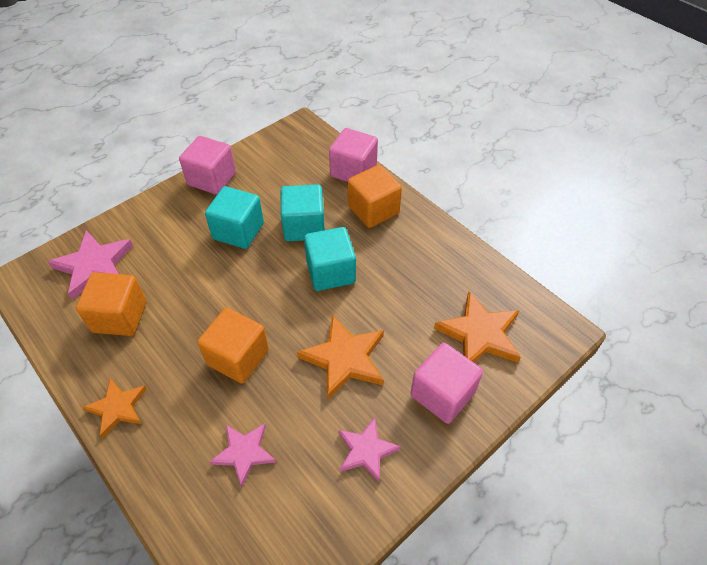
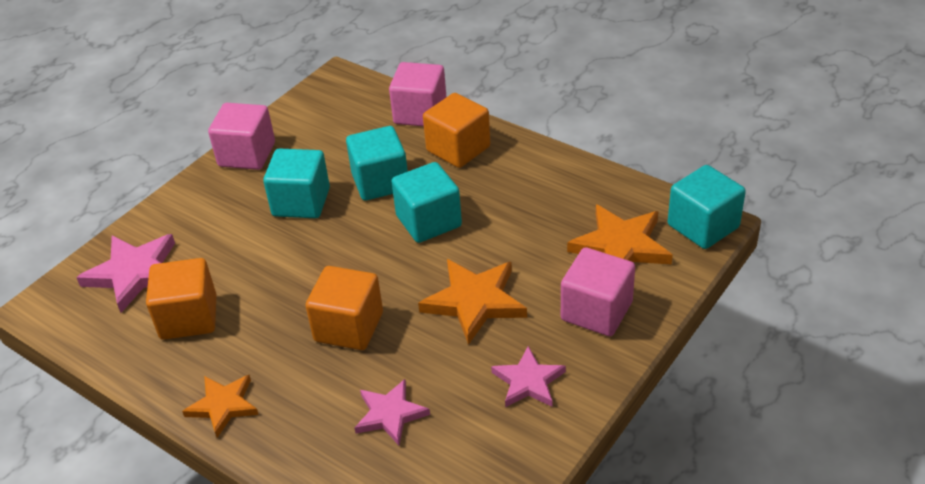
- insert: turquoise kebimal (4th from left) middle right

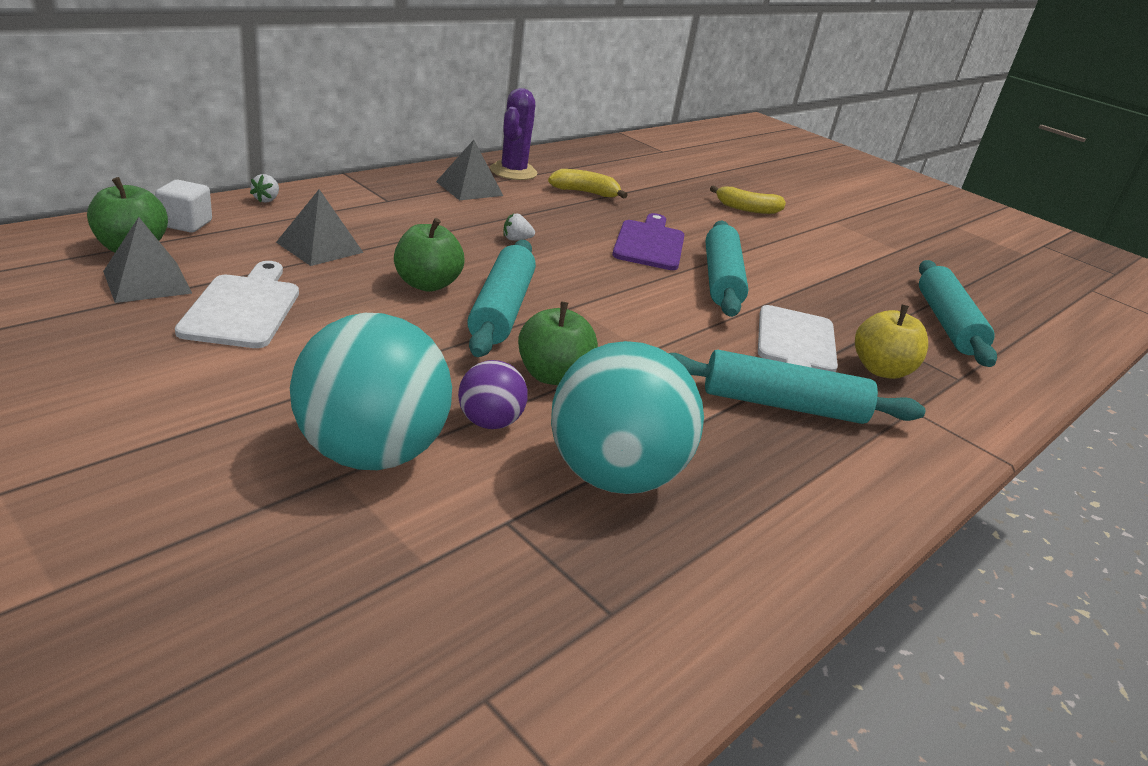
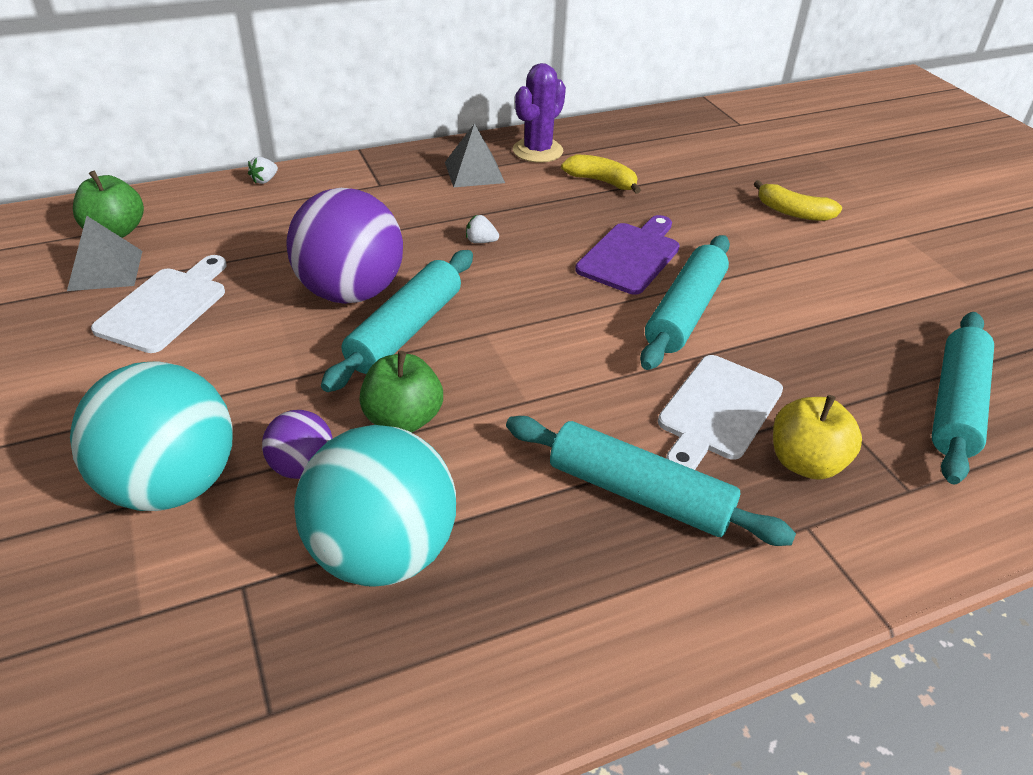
- delete: white kebimal top left
- delete: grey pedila (2nd from left) top left
- replace: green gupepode (2nd from left) top centre to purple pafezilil (2nd from left) top left

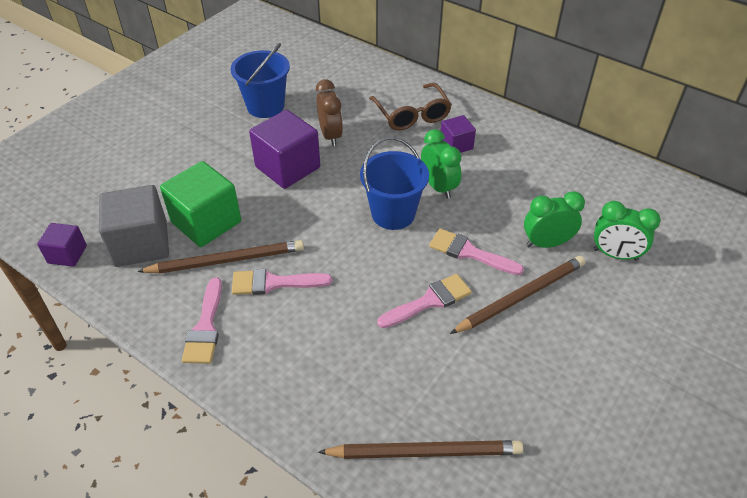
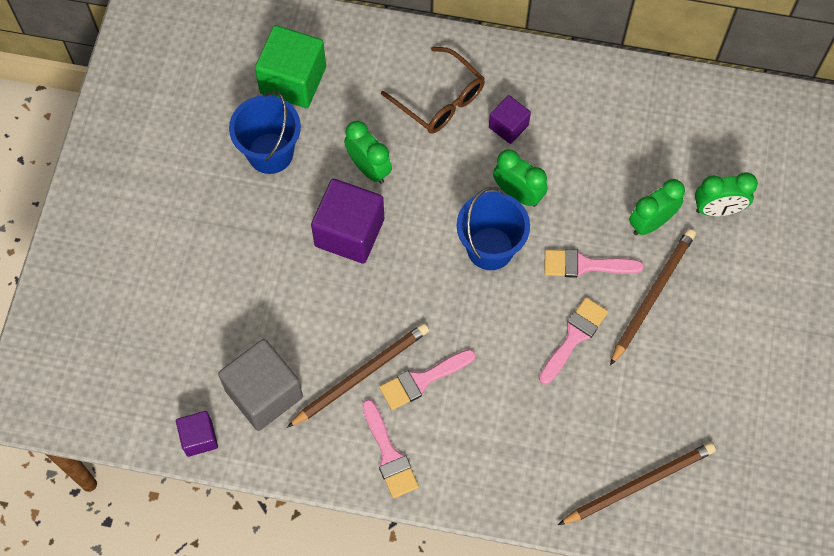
- recolor: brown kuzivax top centre to green kuzivax (1st from left) top centre
- move: green kebimal middle left to top centre

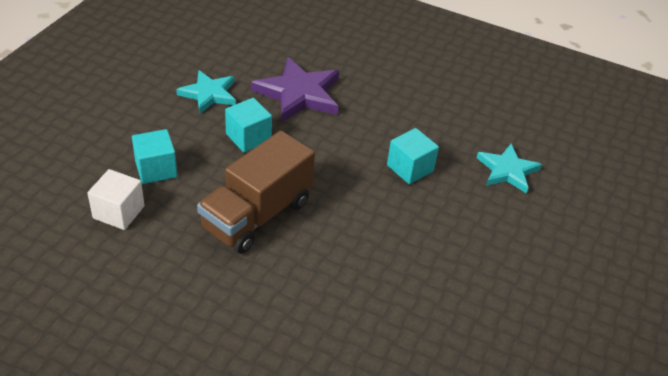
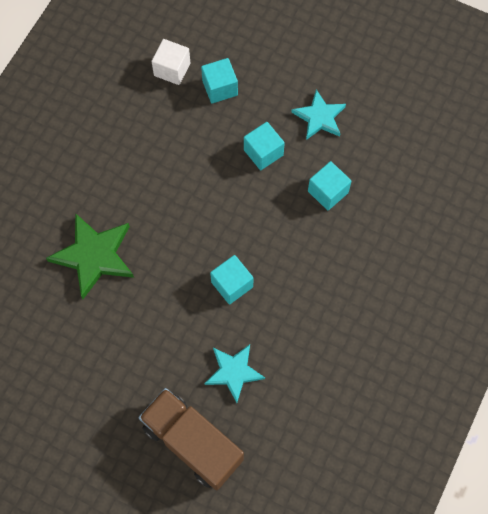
- replace: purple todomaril top centre to turquoise kebimal (4th from left) middle right
- move: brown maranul centre to bottom centre
- insert: green todomaril middle left

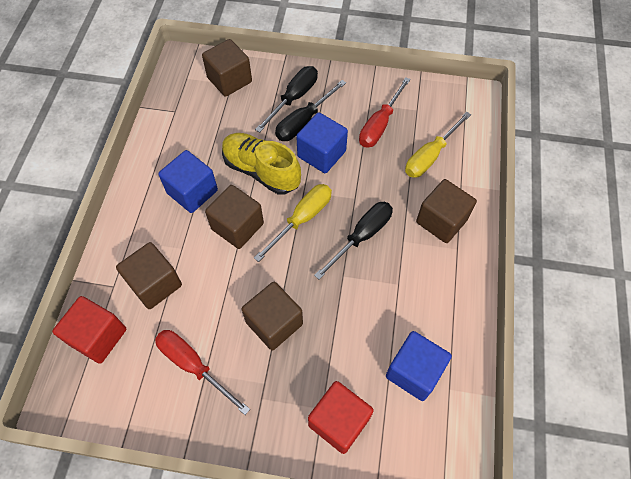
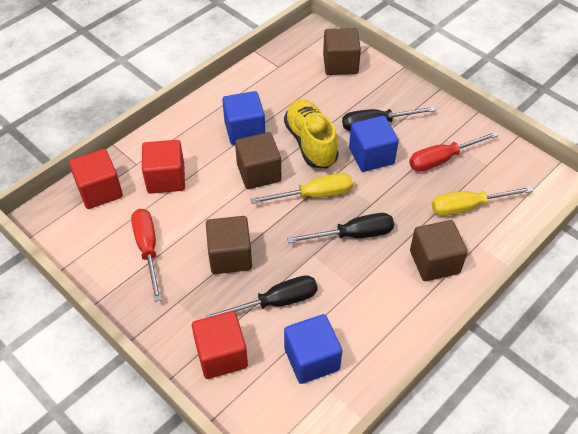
- move: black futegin (1st from left) top centre to bottom centre
- recolor: brown kebimal (1st from left) middle left to red kebimal (2nd from left) middle left

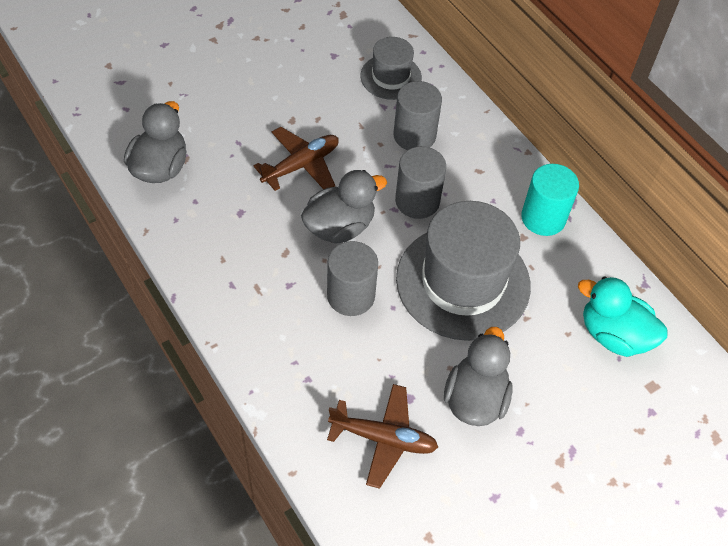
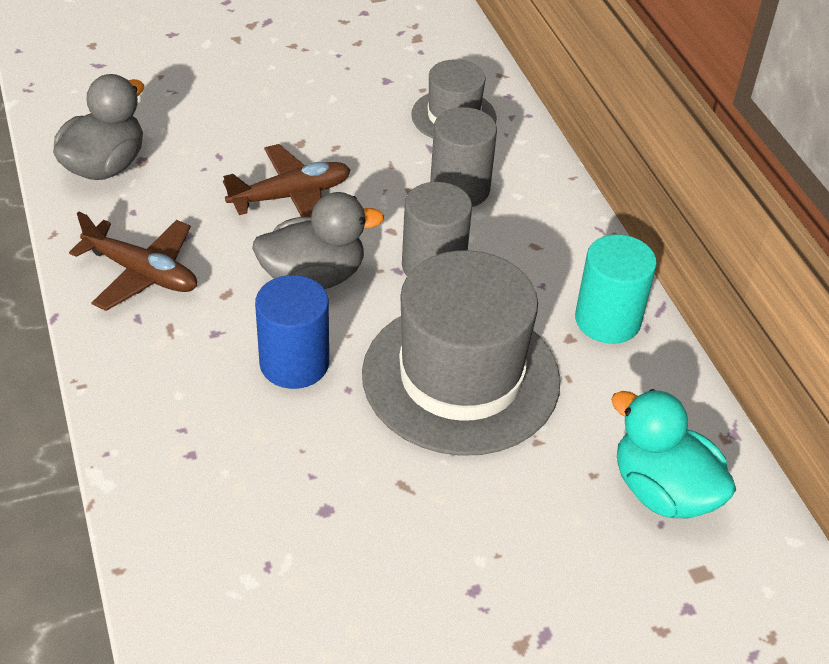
- recolor: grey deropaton (1st from left) centre to blue deropaton centre
- delete: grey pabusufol (3rd from left) bottom centre
- move: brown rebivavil (2nd from left in the first image) bottom centre to brown rebivavil (1st from left) middle left

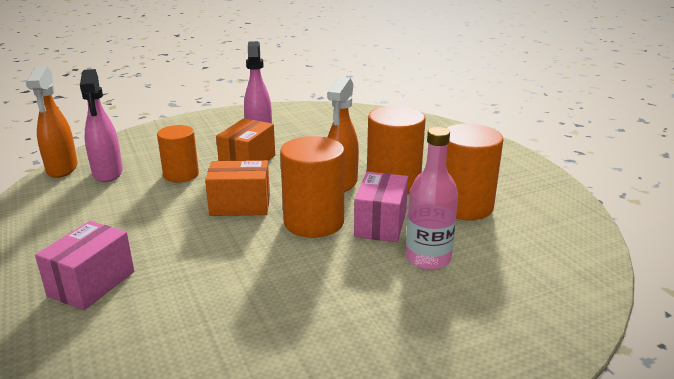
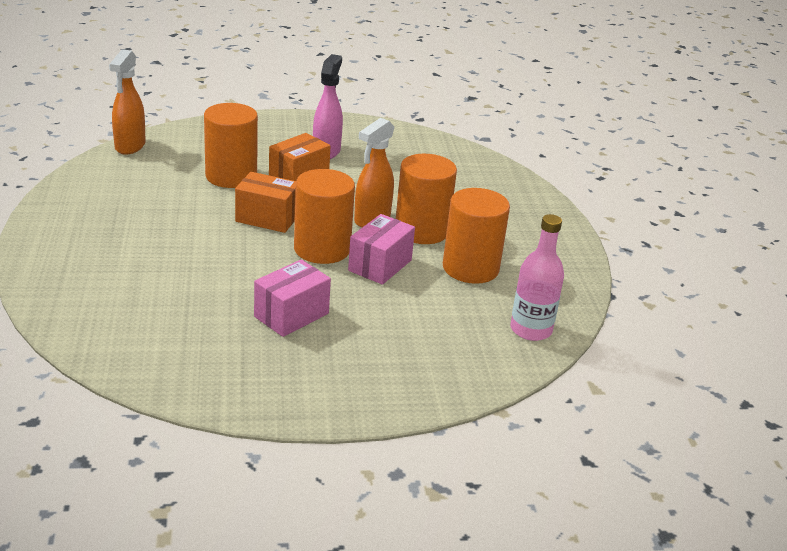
- delete: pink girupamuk (1st from left) top left
- resize: orange deropaton (1st from left) middle left = top left x1.51
- move: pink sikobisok centre to middle right
- move: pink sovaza (1st from left) bottom left to centre

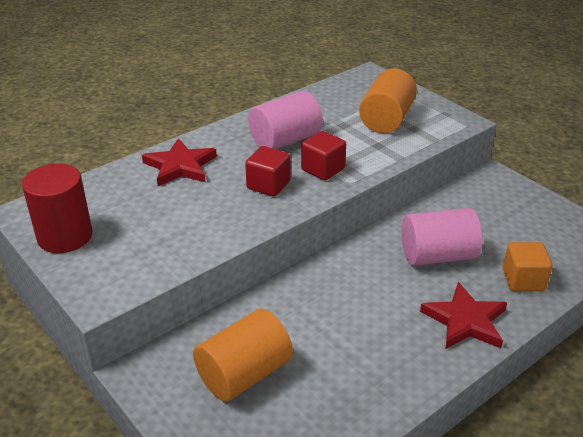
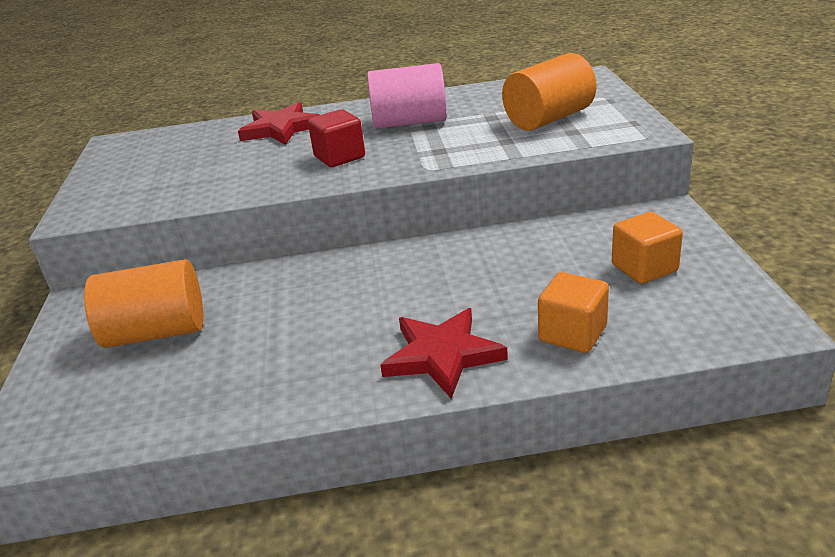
- delete: red kebimal (2nd from left) centre
- delete: red deropaton middle left
- delete: pink deropaton (2nd from left) middle right
- insert: orange kebimal (2nd from left) middle right

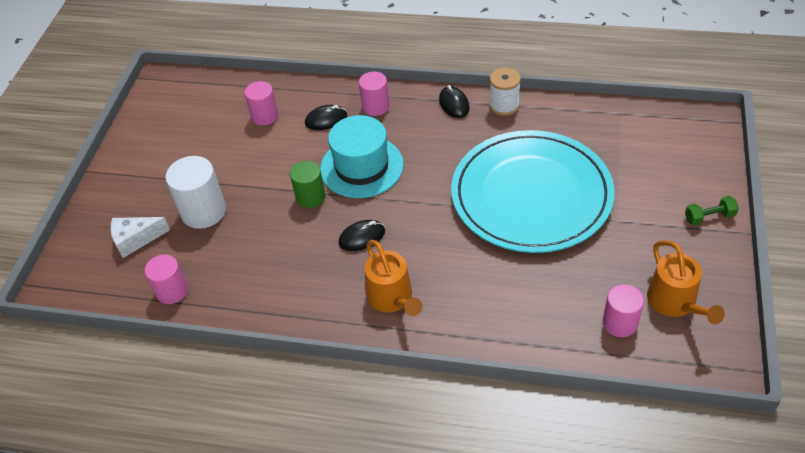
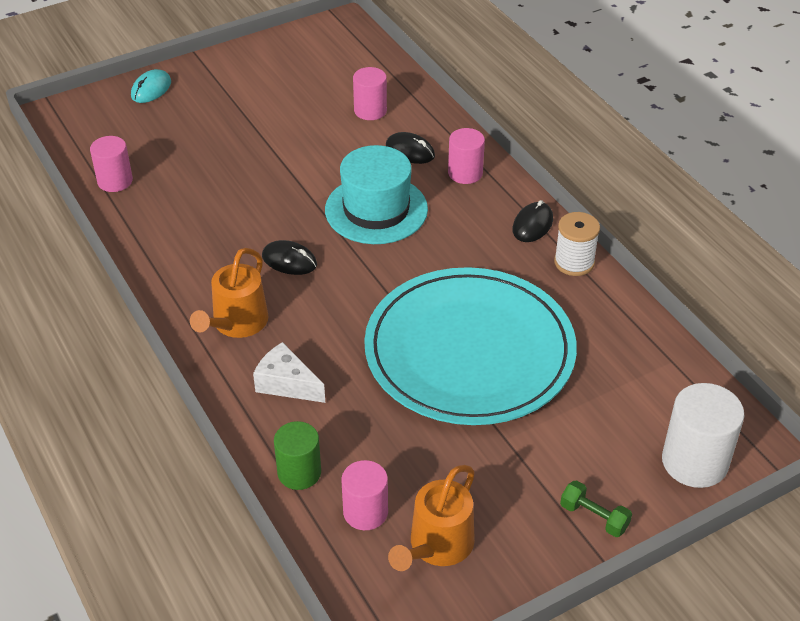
- move: white deropaton middle left to bottom right
- move: green deropaton centre to bottom centre
- move: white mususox middle left to centre
- insert: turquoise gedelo top left

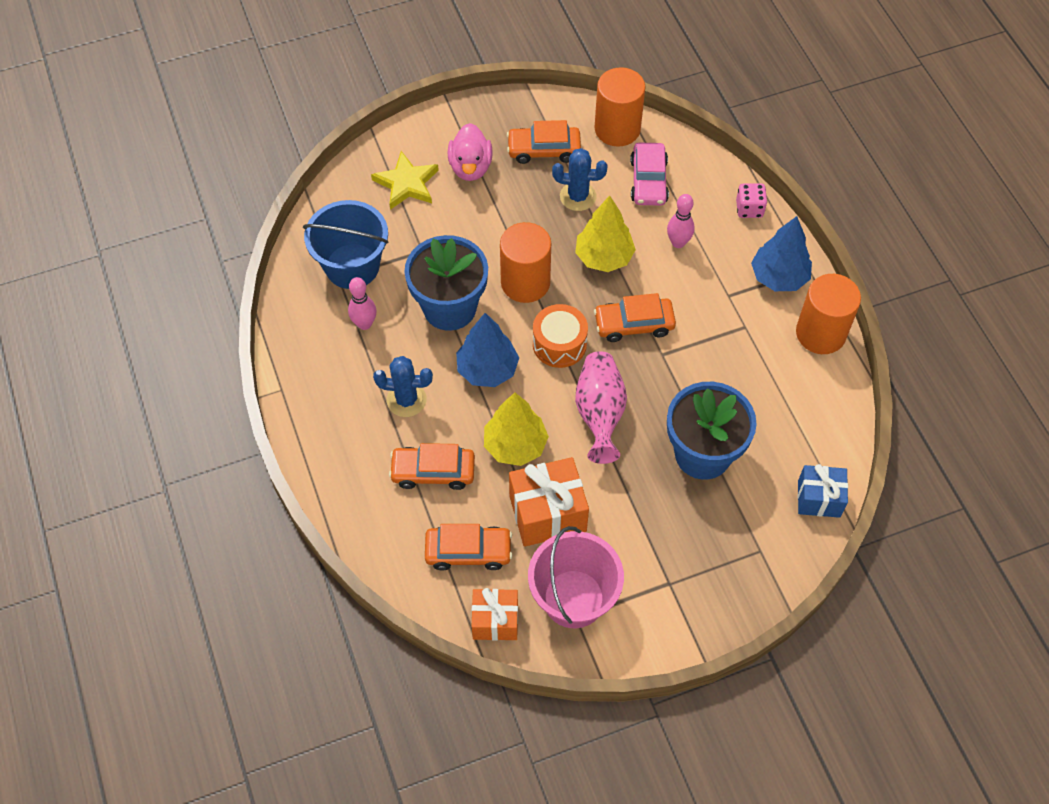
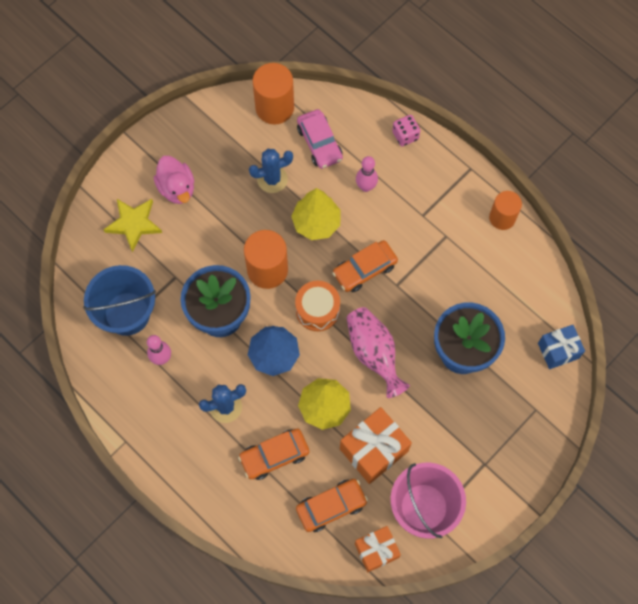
- delete: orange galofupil (3rd from left) top centre
- delete: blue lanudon (2nd from left) top right
- resize: orange deropaton (3rd from left) middle right = middle right x0.66

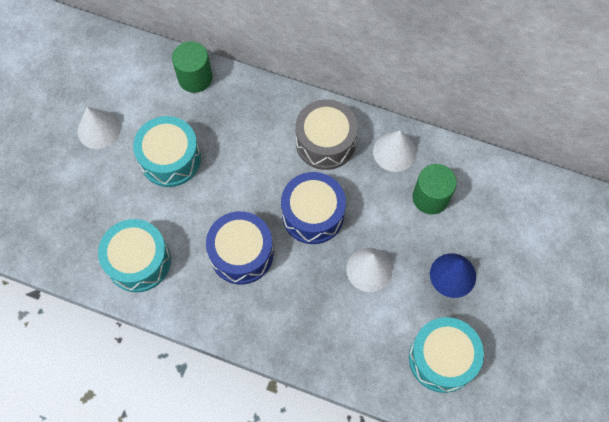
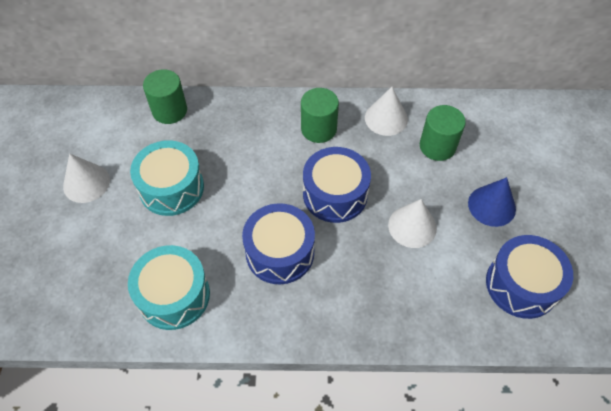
- replace: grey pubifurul top centre to green deropaton (2nd from left) top centre
- recolor: turquoise pubifurul (3rd from left) bottom right to blue pubifurul (3rd from left) bottom right

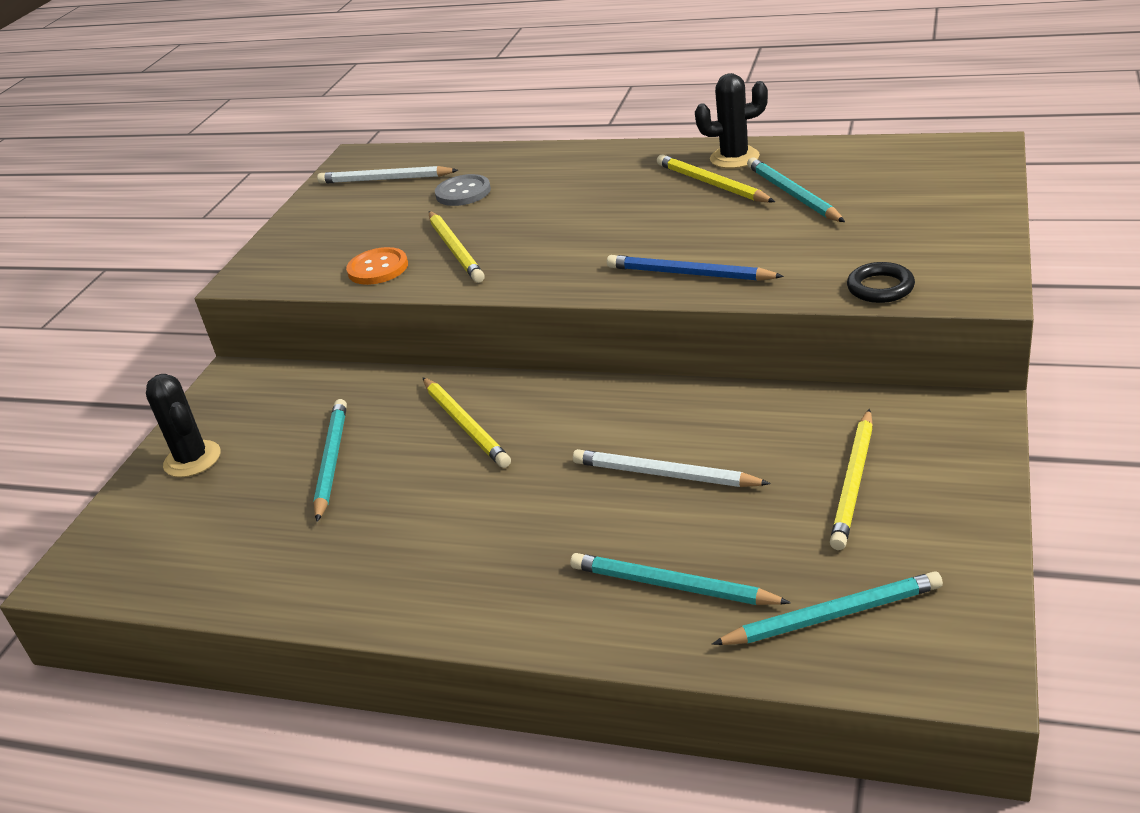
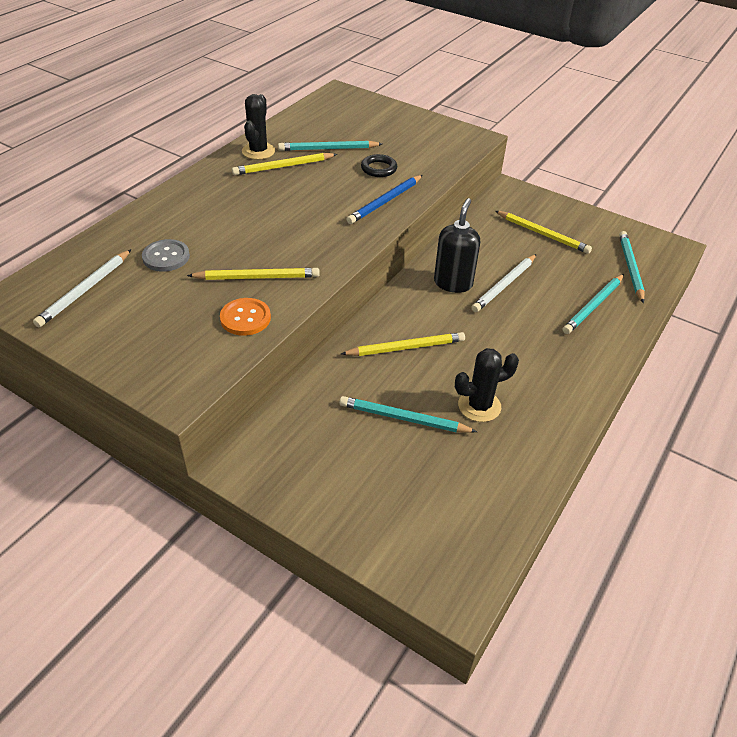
- move: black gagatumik middle right to top centre
- move: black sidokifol (1st from left in the first image) middle left to black sidokifol (2nd from left) centre
- insert: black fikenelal top centre

